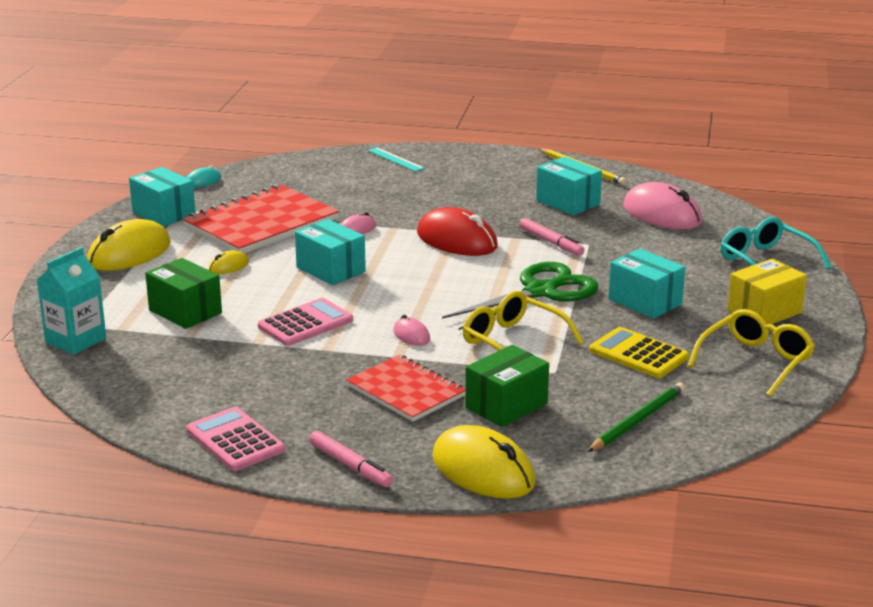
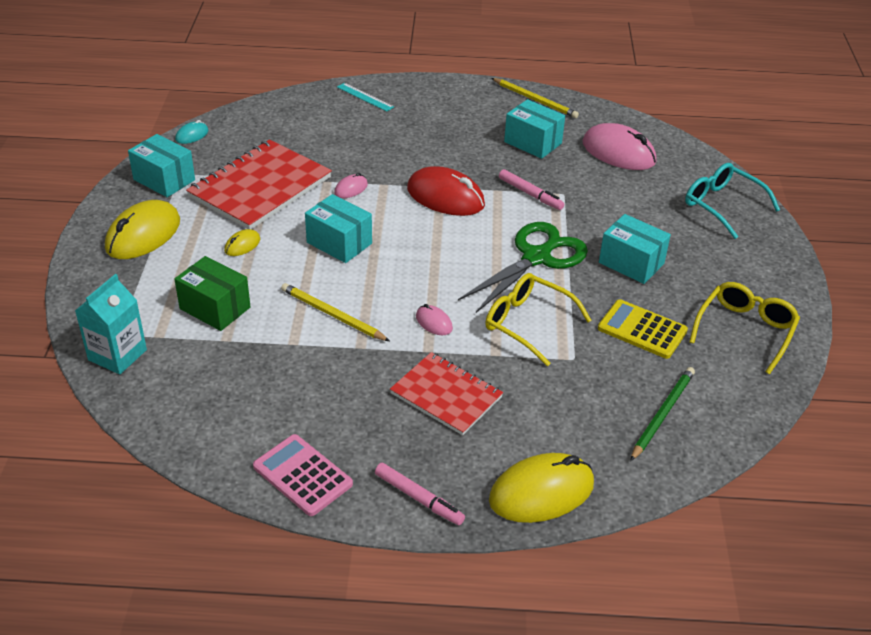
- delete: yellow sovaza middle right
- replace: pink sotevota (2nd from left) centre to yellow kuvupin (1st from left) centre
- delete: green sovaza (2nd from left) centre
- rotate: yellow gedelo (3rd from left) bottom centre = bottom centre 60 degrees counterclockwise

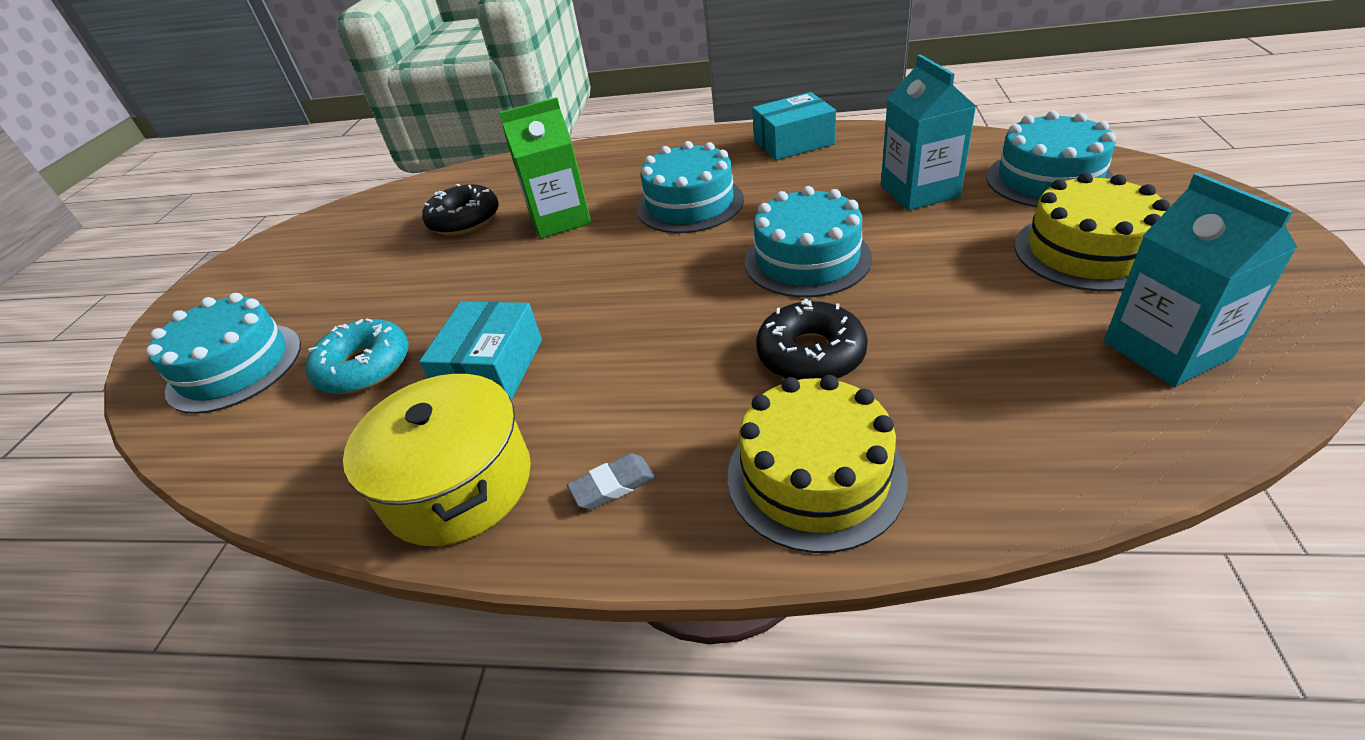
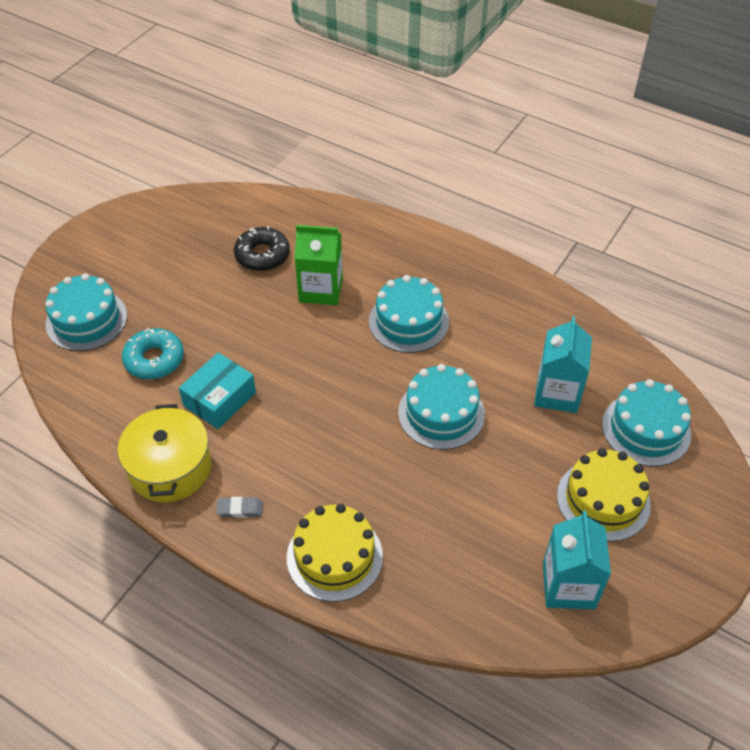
- delete: turquoise sovaza (2nd from left) top centre
- delete: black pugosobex (2nd from left) centre

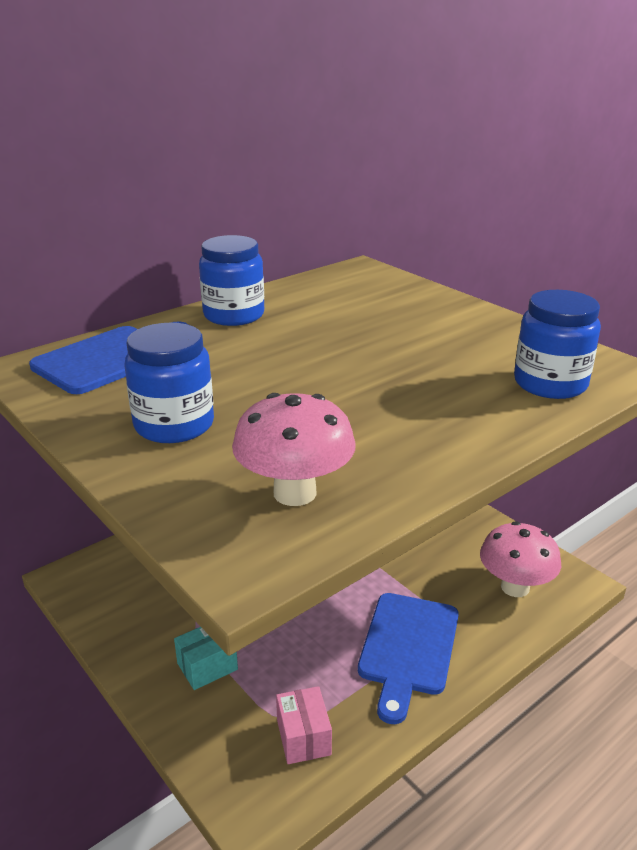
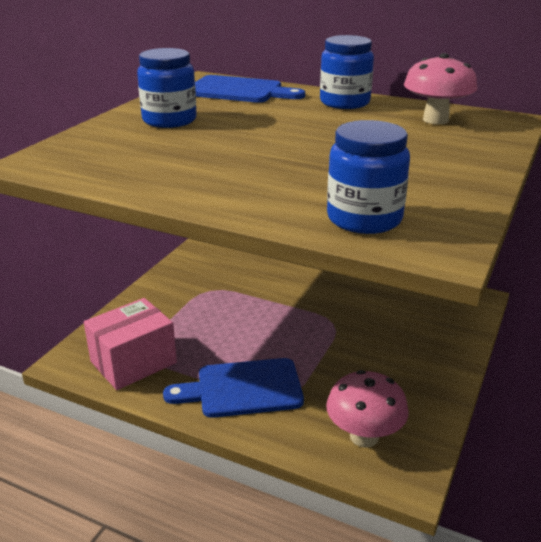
- move: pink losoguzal (1st from left in the first image) centre to pink losoguzal (2nd from left) top right
- delete: turquoise sovaza bottom left
- resize: pink sovaza bottom centre = middle left x1.77

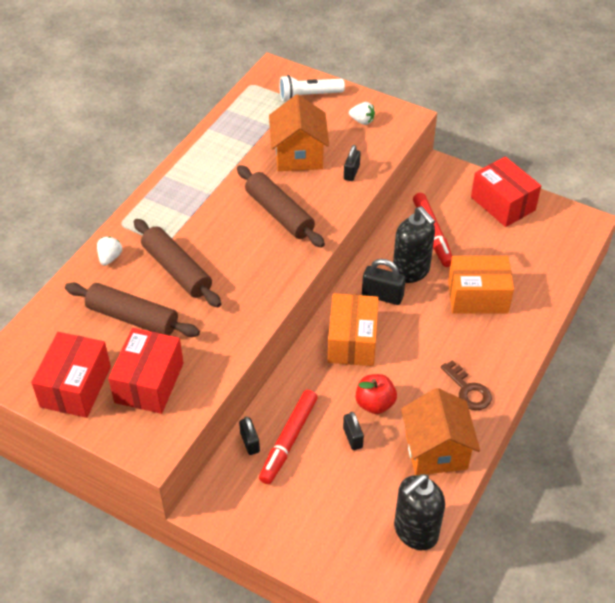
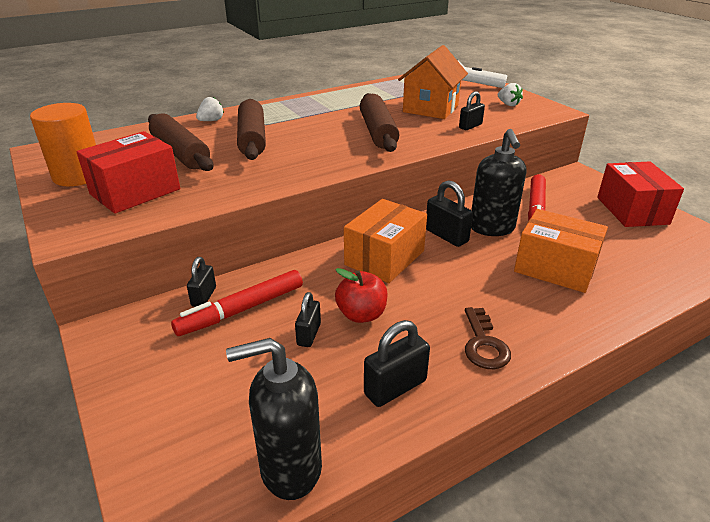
- replace: red sovaza (1st from left) middle left to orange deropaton top left
- replace: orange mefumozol (2nd from left) bottom right to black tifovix (3rd from left) bottom centre

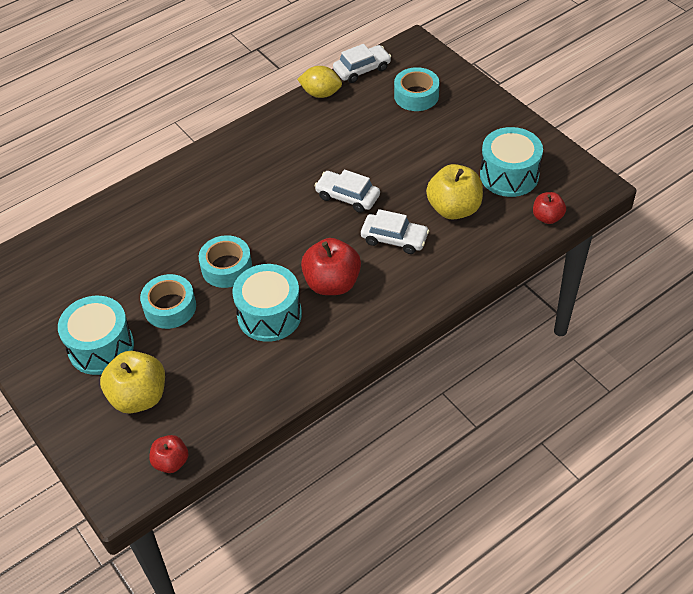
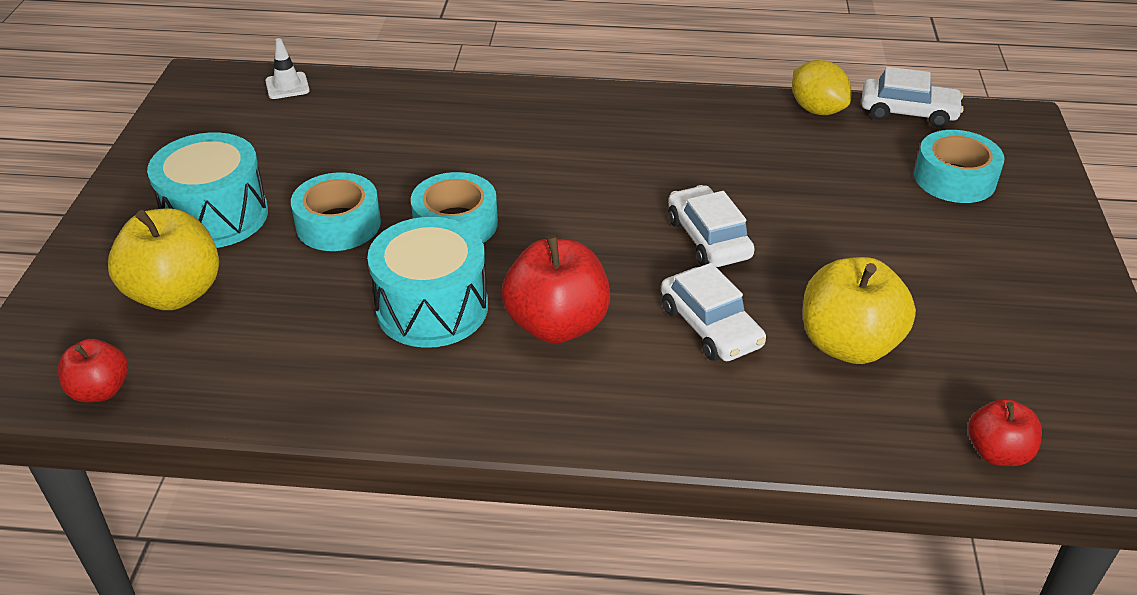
- delete: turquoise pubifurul (3rd from left) top right
- insert: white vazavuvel top left

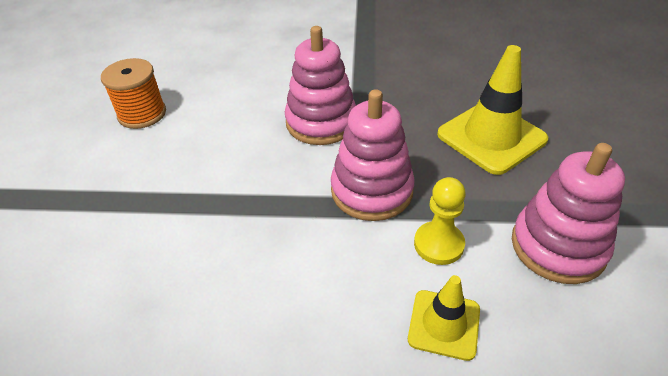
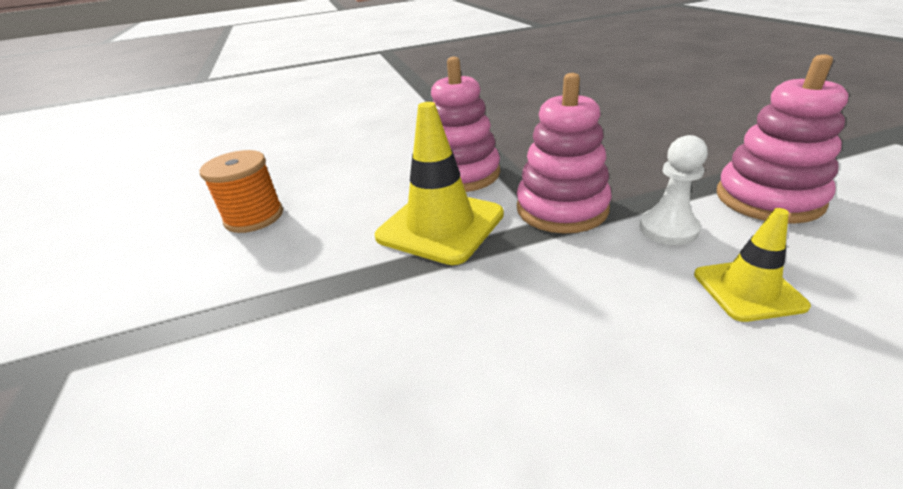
- move: yellow vazavuvel (2nd from left in the first image) top right to yellow vazavuvel (1st from left) centre
- recolor: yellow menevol centre to white menevol middle right

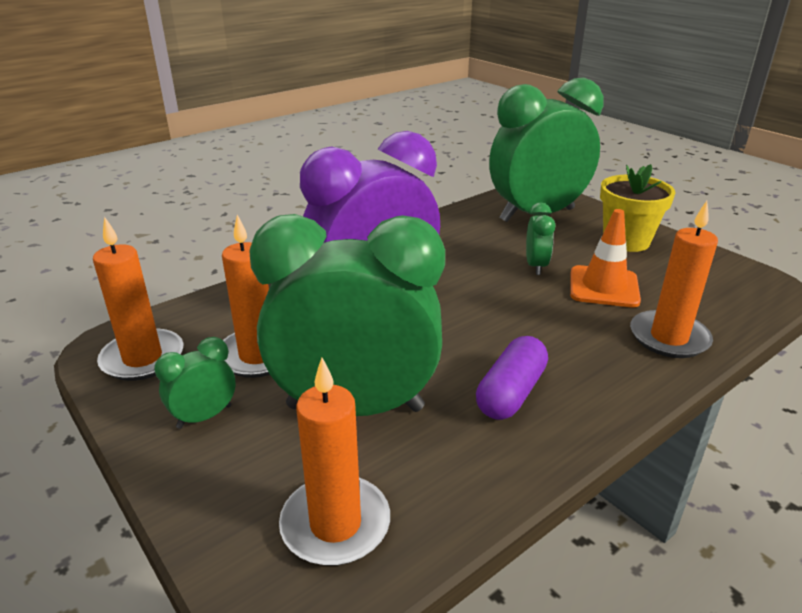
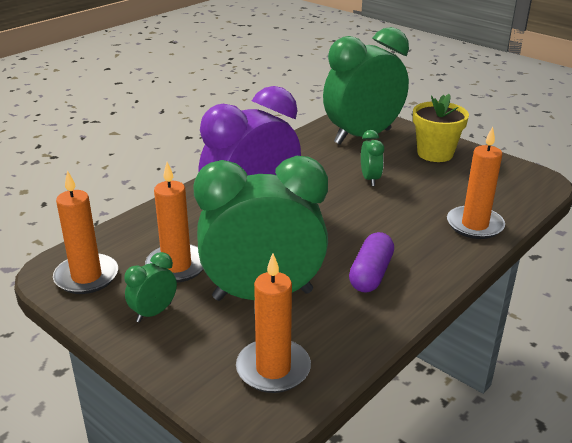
- delete: orange vazavuvel middle right

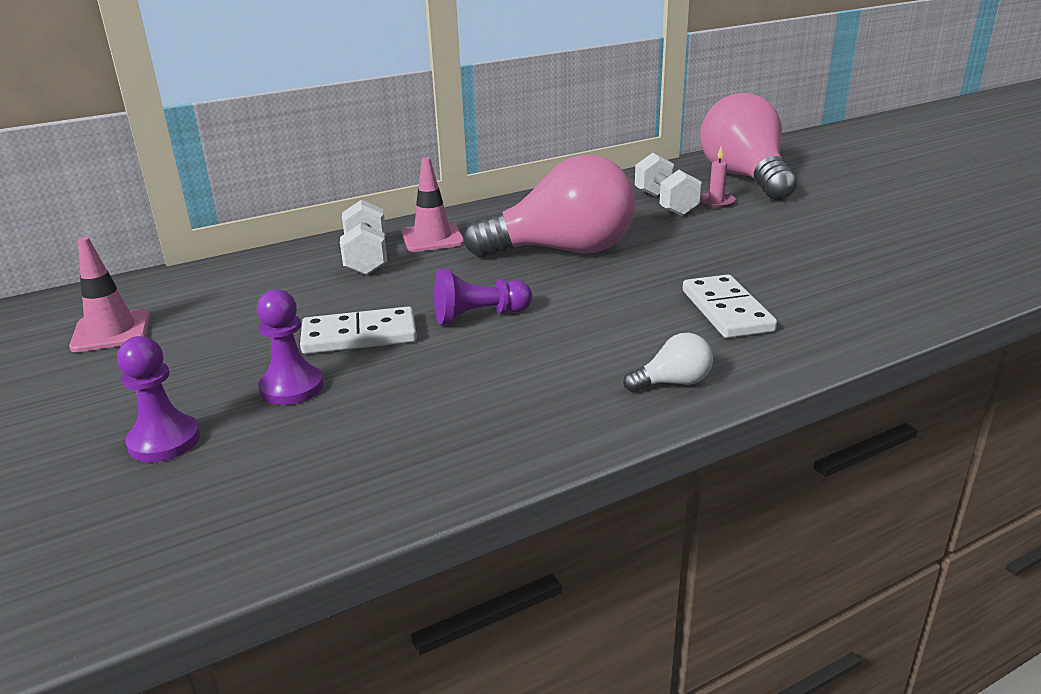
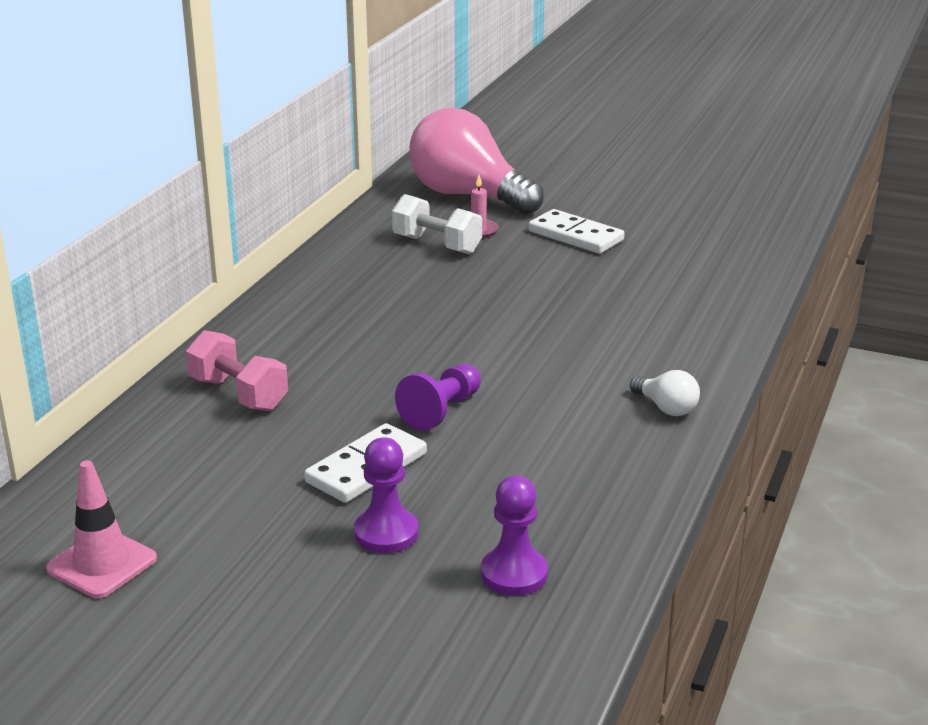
- delete: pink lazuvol (1st from left) top centre
- delete: pink vazavuvel (2nd from left) top centre
- recolor: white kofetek (1st from left) centre to pink kofetek middle left
- move: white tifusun (2nd from left) middle right to top centre
- rotate: white lazuvol centre = middle right 105 degrees clockwise
- move: purple menevol (1st from left in the first image) middle left to purple menevol (3rd from left) bottom centre

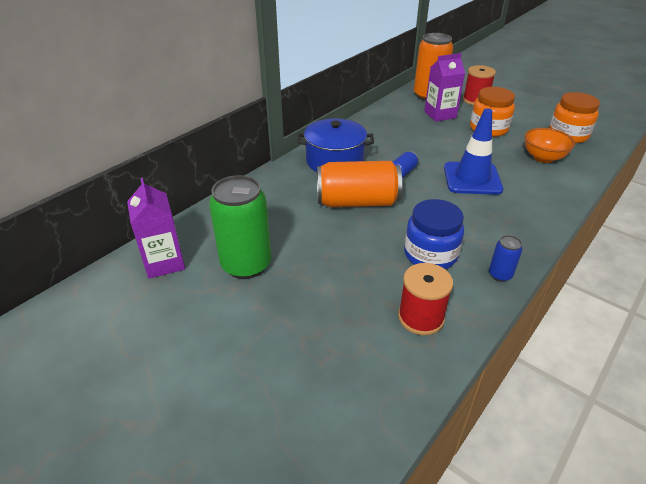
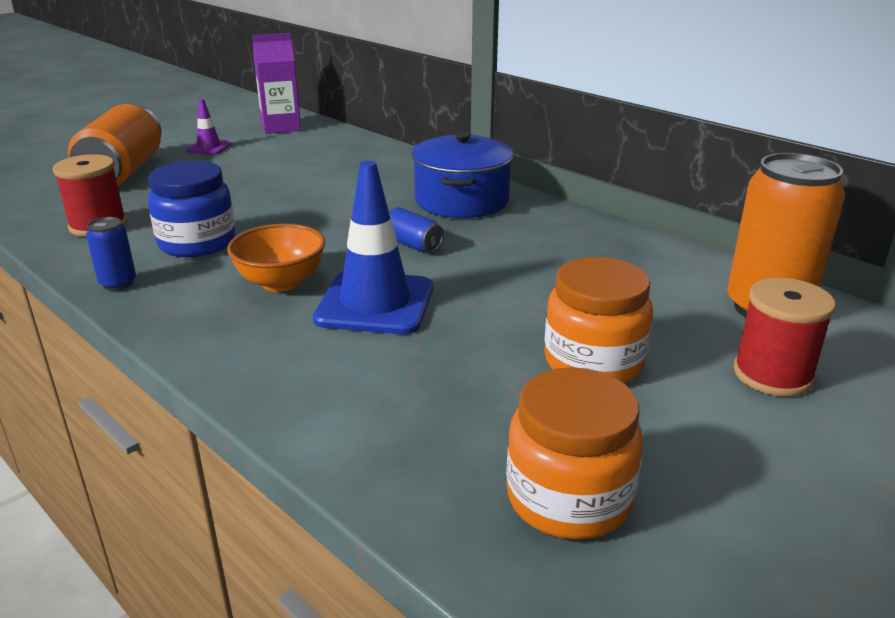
- delete: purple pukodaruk (2nd from left) top right
- move: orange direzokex top right to middle left
- move: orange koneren (1st from left) centre to top left
- delete: green koneren centre
- insert: purple vazavuvel top left

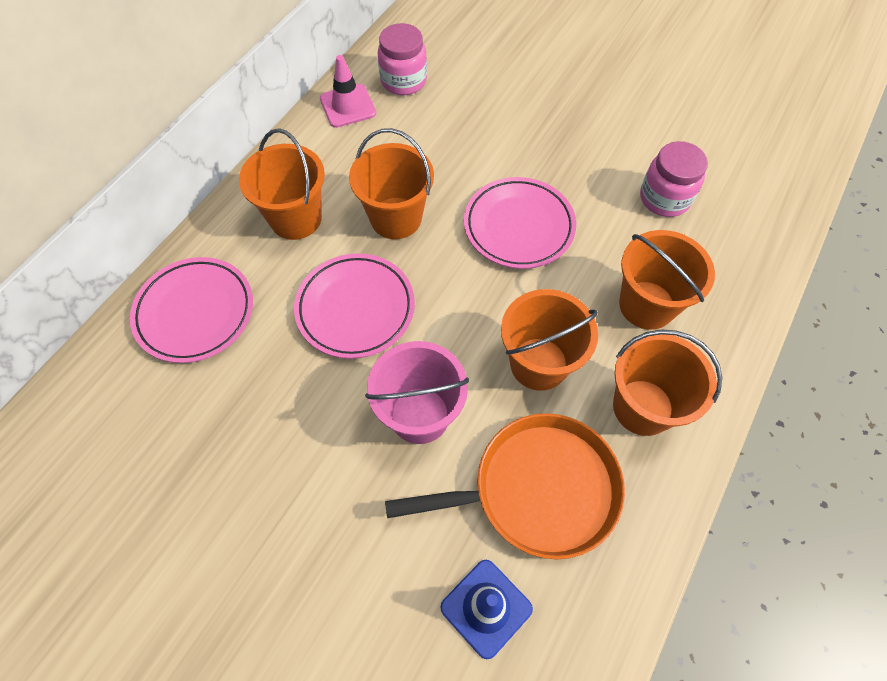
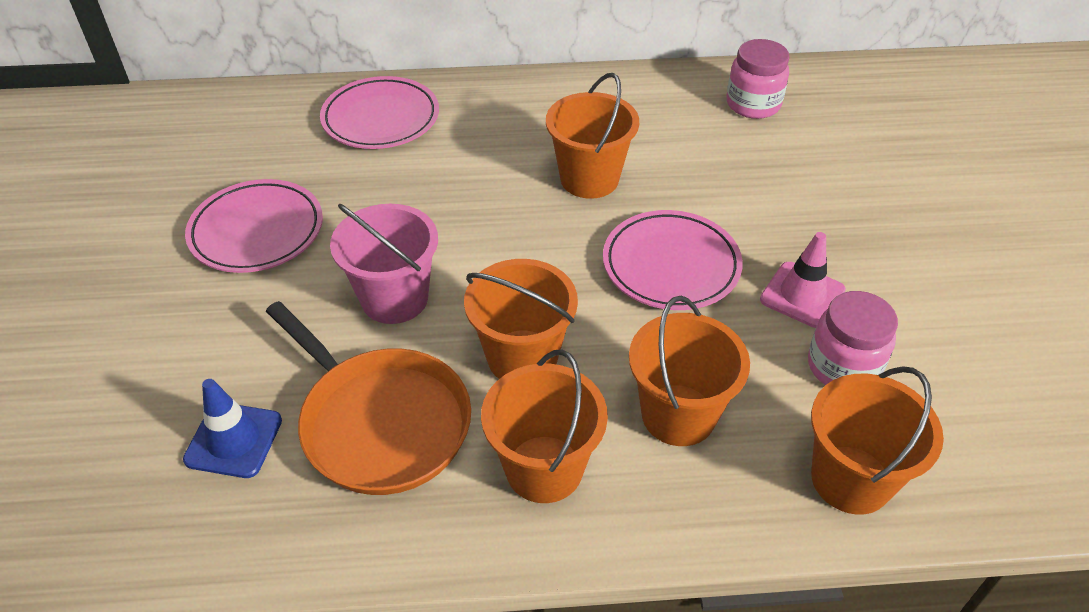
- move: pink vazavuvel top centre to middle right
- move: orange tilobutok (1st from left in the first image) top left to orange tilobutok (5th from left) bottom right
- move: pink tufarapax (2nd from left in the first image) centre to pink tufarapax (1st from left) middle left

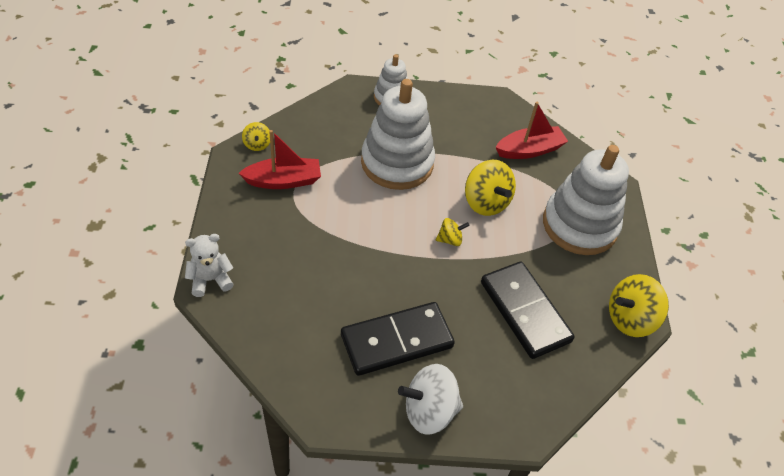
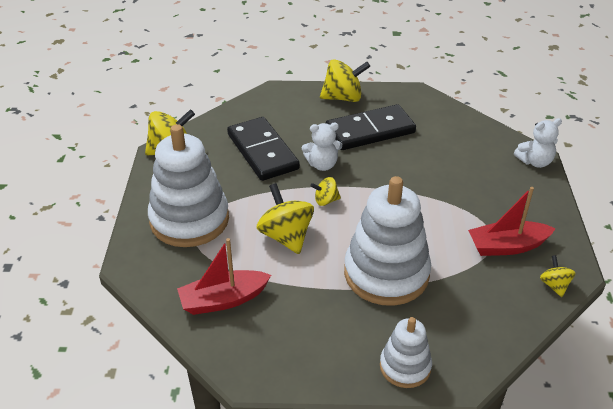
- recolor: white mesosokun bottom centre to yellow mesosokun (4th from left) top centre
- insert: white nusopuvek (1st from left) centre

